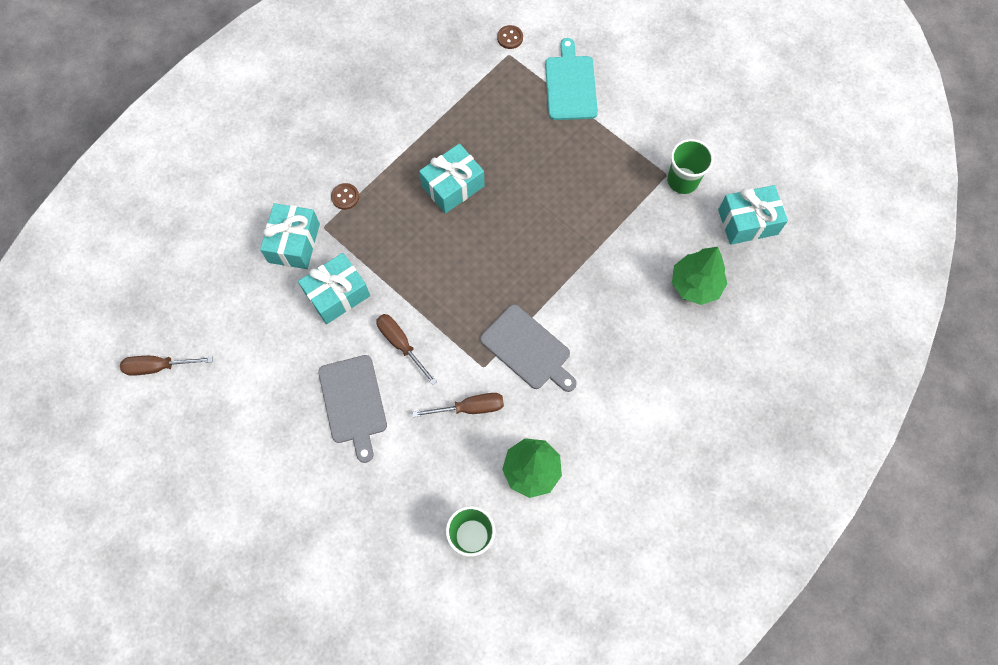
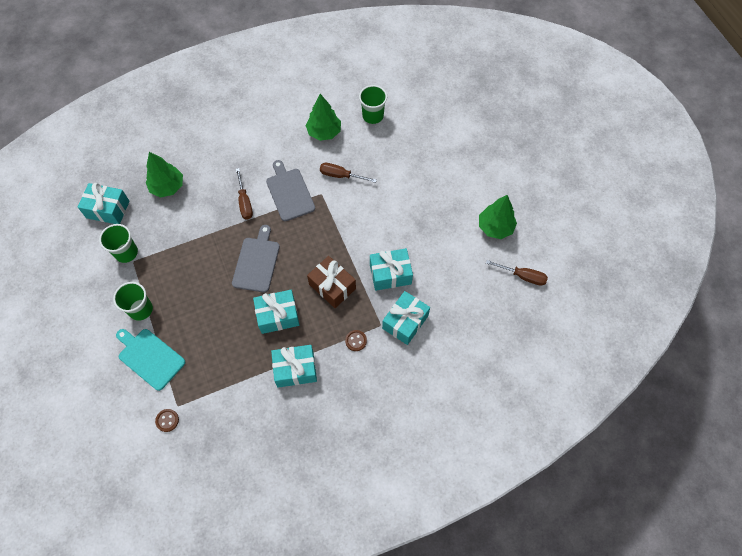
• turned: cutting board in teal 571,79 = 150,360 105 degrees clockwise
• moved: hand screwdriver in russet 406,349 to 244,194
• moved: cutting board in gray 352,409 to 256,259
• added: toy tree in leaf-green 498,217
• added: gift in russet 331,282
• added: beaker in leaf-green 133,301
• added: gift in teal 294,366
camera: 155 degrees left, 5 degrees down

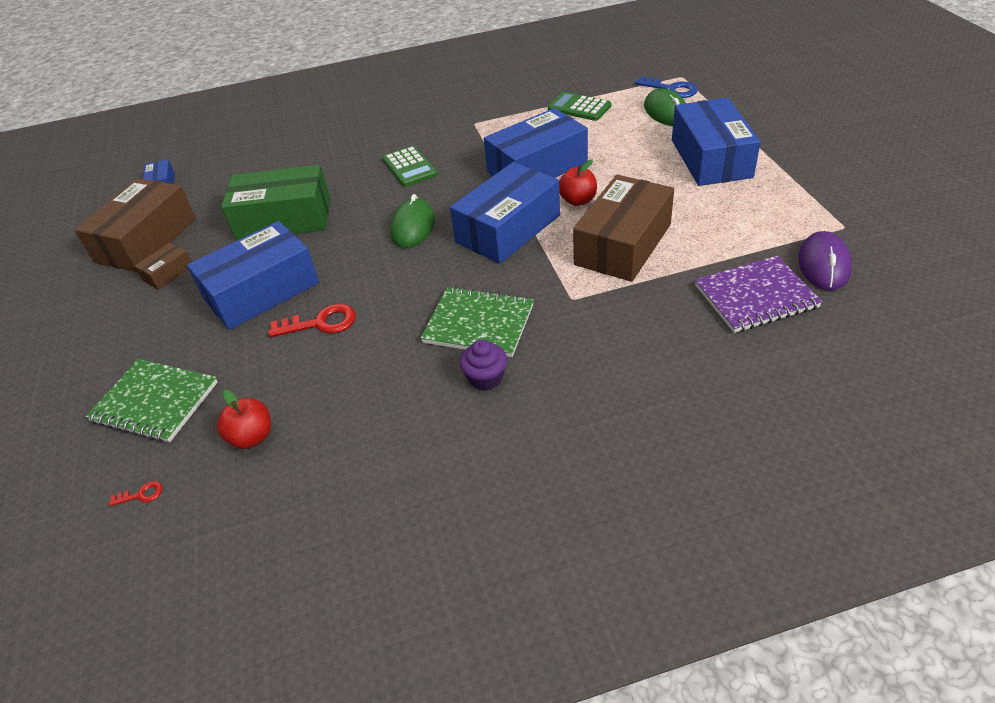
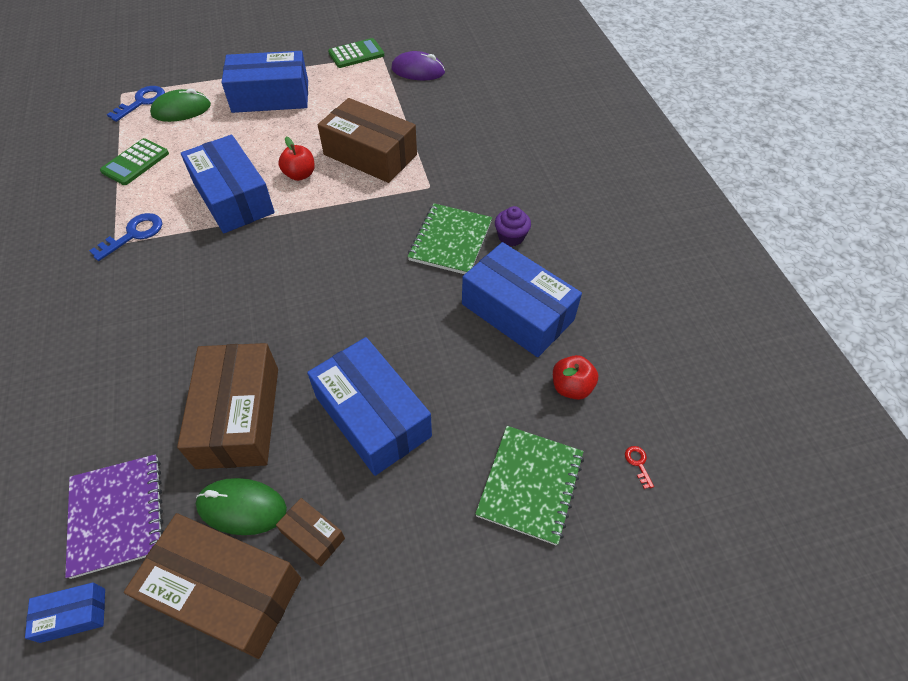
• moved: pocket calculator in leaf-green 409,166 to 356,53
• moved: box in blue 505,213 to 522,299
• recoloured: box in leaf-green 275,203 to box in russet 227,406
• moved: mouse in leaf-green 412,221 to 241,506
• moved: notebook in violet 758,294 to 114,516
• removed: key in red 312,320
• added: key in blue 125,237
camera: 95 degrees left, 10 degrees up

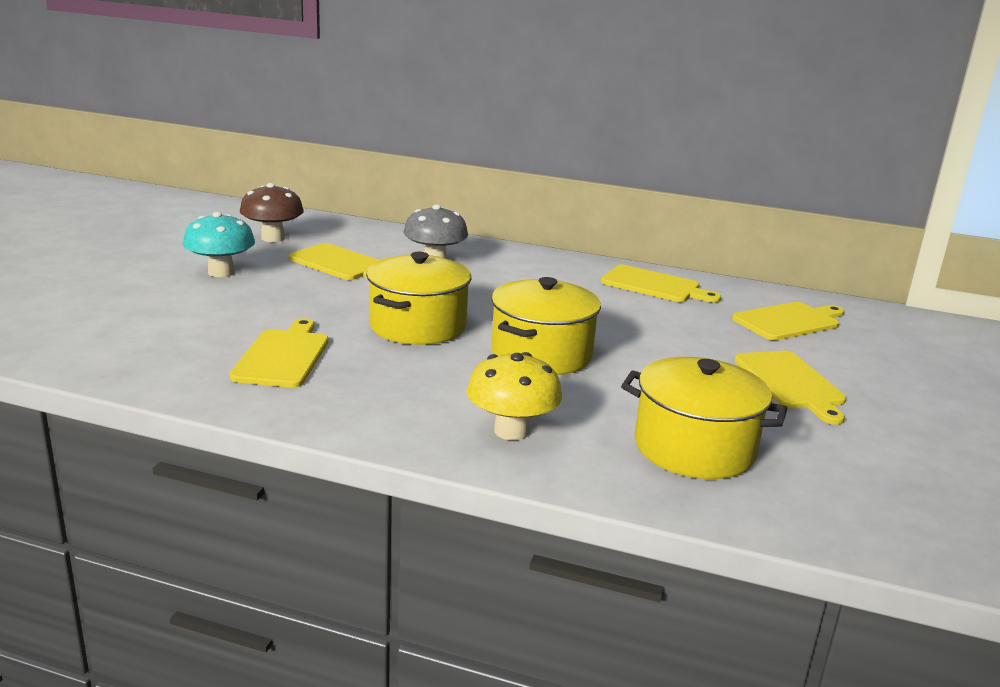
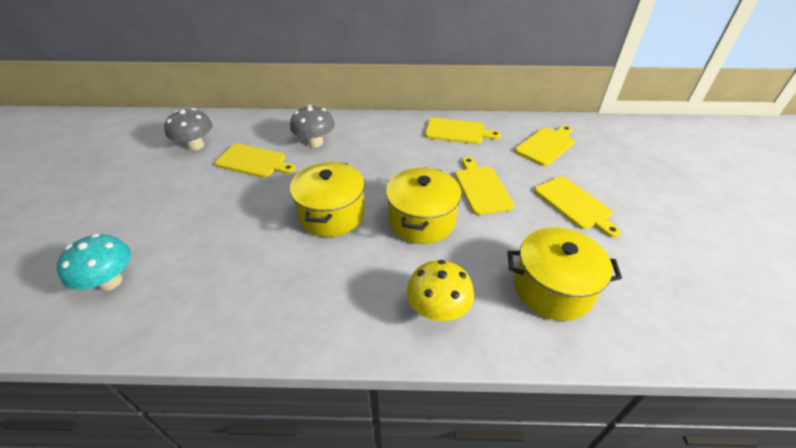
• recoloured: fungus in russet 272,212 to fungus in gray 188,129
• moved: fungus in teal 219,244 to 94,262
• moved: cutting board in golden 279,353 to 484,186
camera: 15 degrees left, 20 degrees up

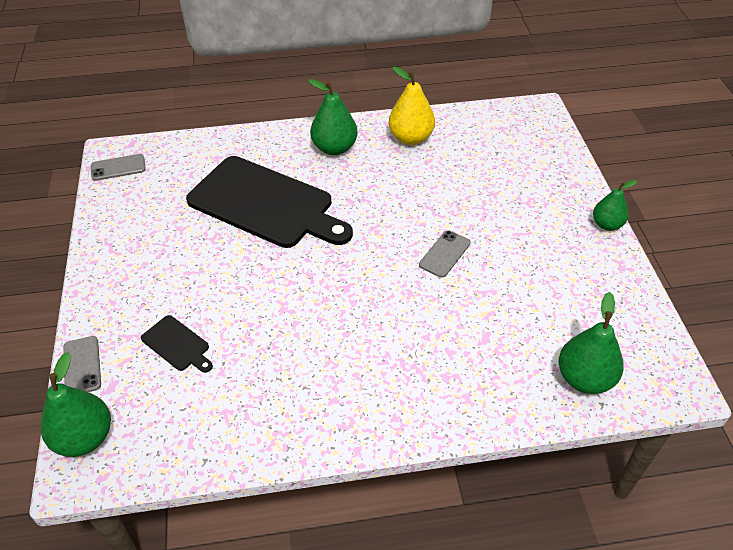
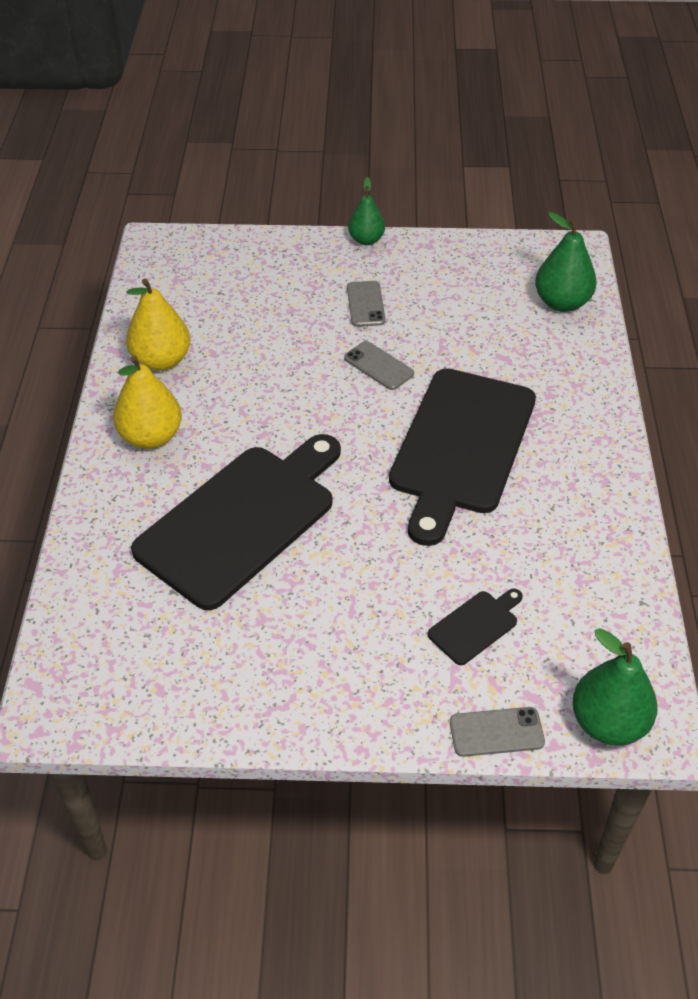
• recoloured: pear fruit in leaf-green 333,117 to pear fruit in golden 147,402
• moved: smartphone in gray 118,167 to 366,304
• added: cutting board in jet-black 462,457
camera: 80 degrees left, 0 degrees up

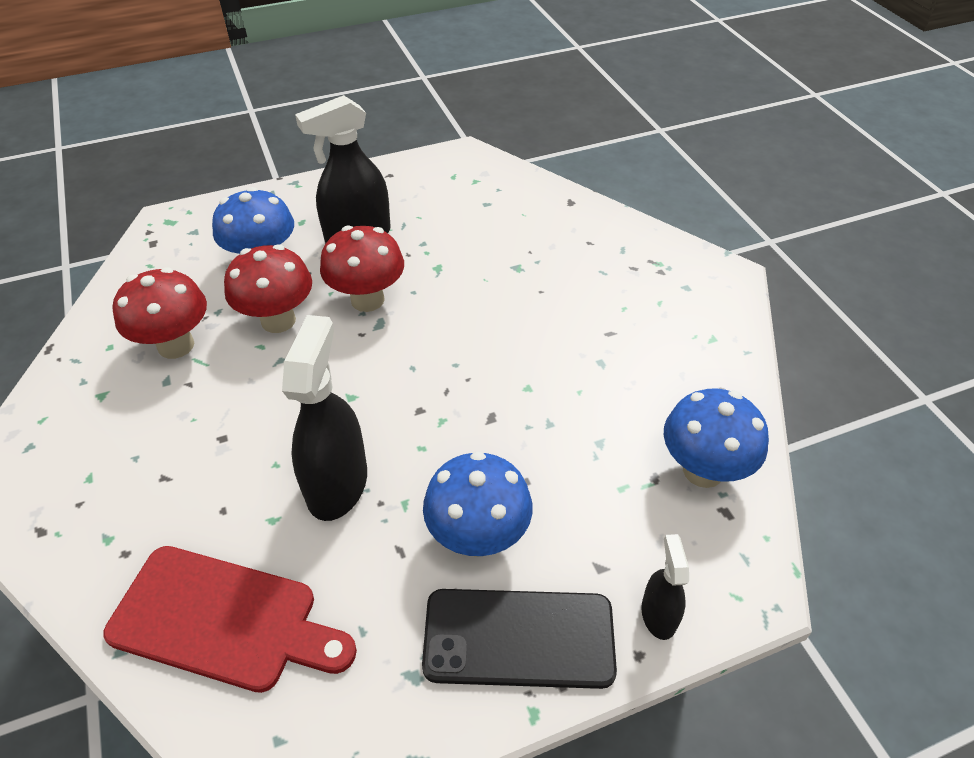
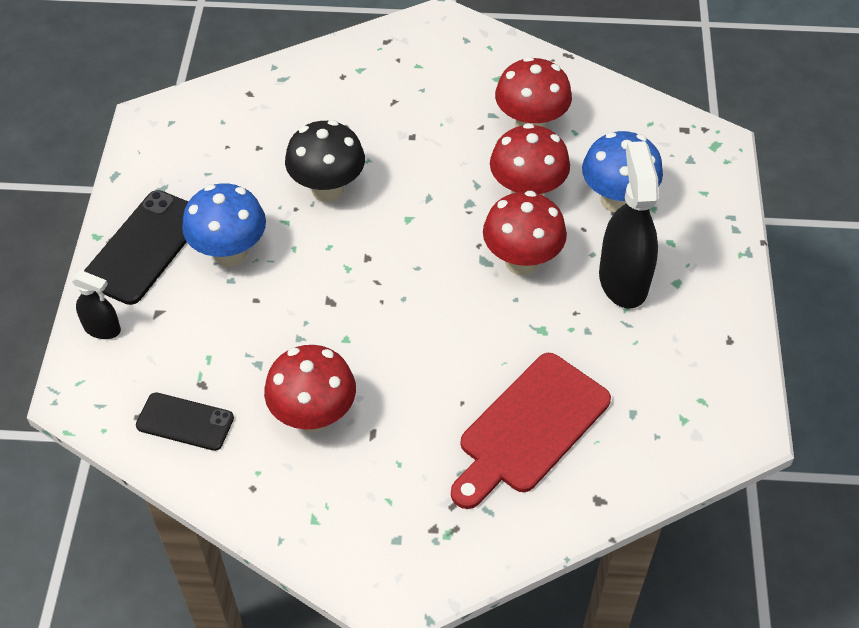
• replaced: spray cleaner in jet-black 324,418 to fungus in jet-black 325,161
• replaced: fungus in blue 716,438 to smartphone in jet-black 185,421
• moved: cutting board in red 230,619 to 531,431
• added: fungus in red 310,388
camera: 115 degrees right, 5 degrees up

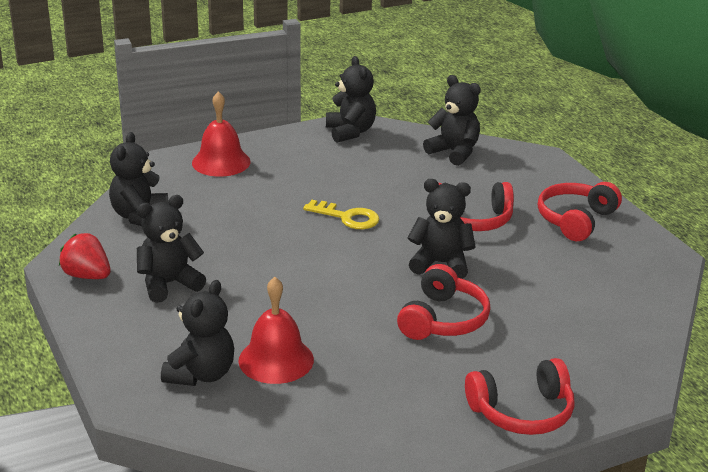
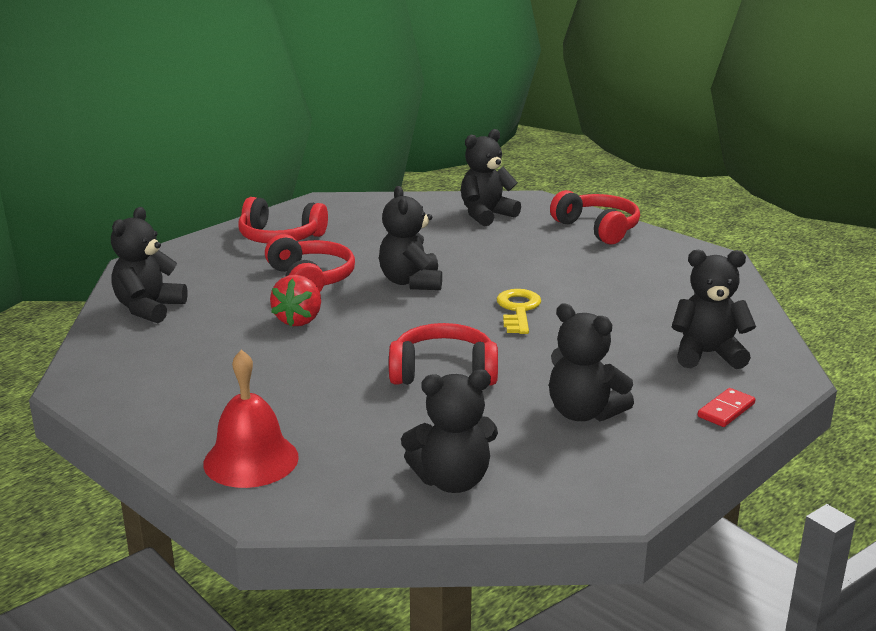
• moved: teddy in jet-black 351,99 to 491,177
• moved: key in golden 341,214 to 519,311
• moved: strawberry in red 85,256 to 295,300
• moved: over-ear headphones in red 444,302 to 443,354
• removed: school bell in red 276,330
• added: domino tile in red 727,407
camera: 110 degrees left, 5 degrees down

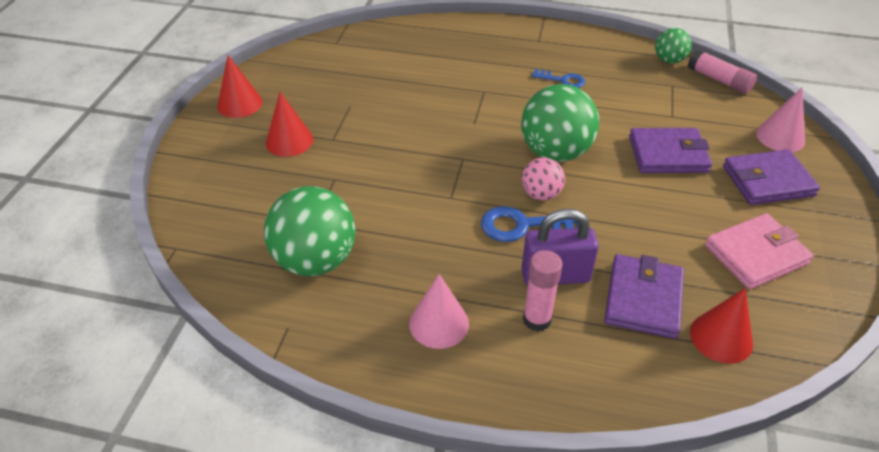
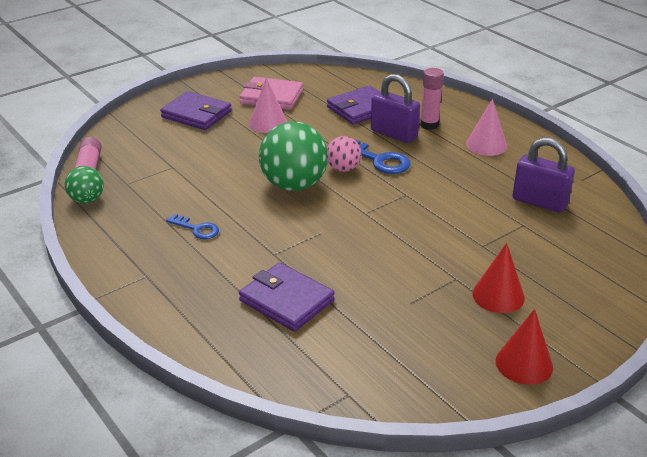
• turned: key in blue 558,78 = 192,226 150 degrees clockwise
• moved: cone shape in rosy 780,120 to 268,105
• moved: wallet in violet 670,150 to 287,297
• replaced: sphere in leaf-green 309,231 to padlock in violet 543,175
• removed: cone shape in red 721,326
camera: 140 degrees left, 10 degrees down

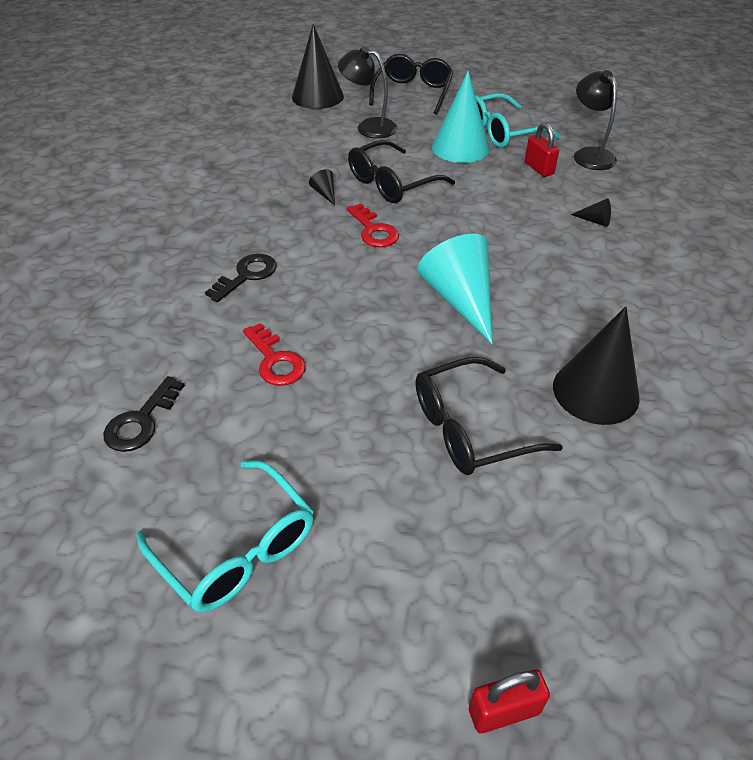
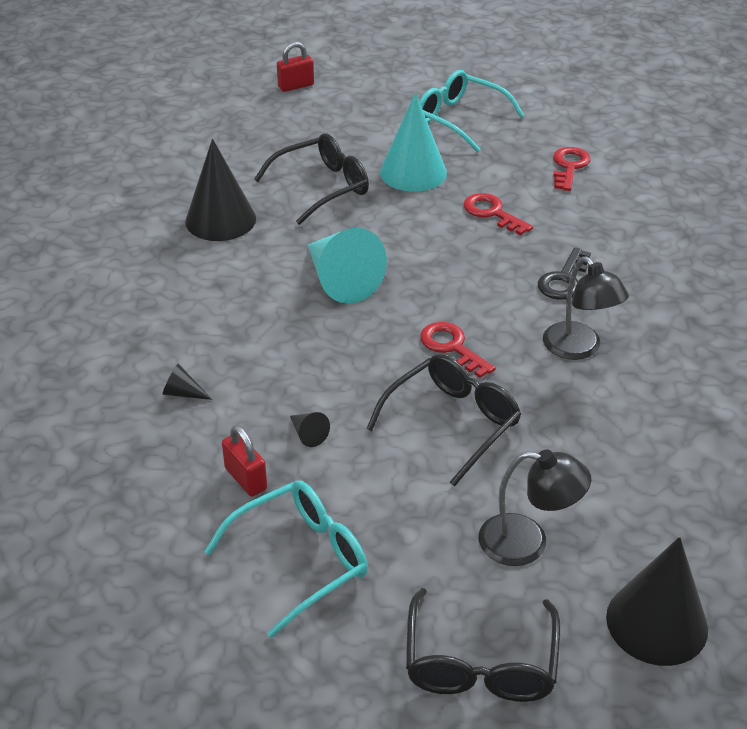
• moved: lamp in jet-black 595,120 to 586,308
• moved: cone shape in teal 461,117 to 413,142
• moved: cone shape in jet-black 322,187 to 310,429
• recoloured: key in jet-black 144,414 to key in red 572,169
camera: 170 degrees right, 5 degrees down

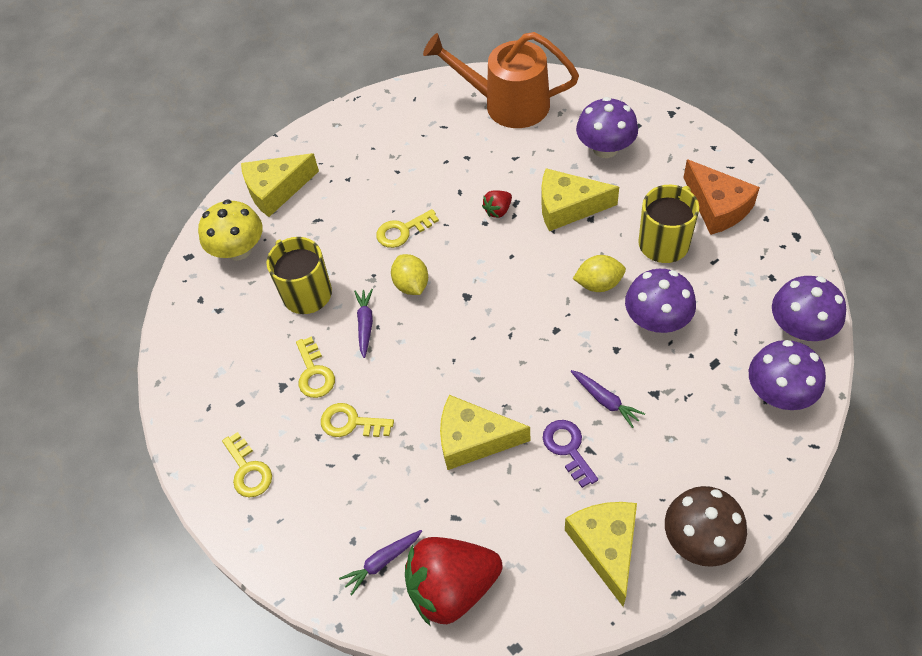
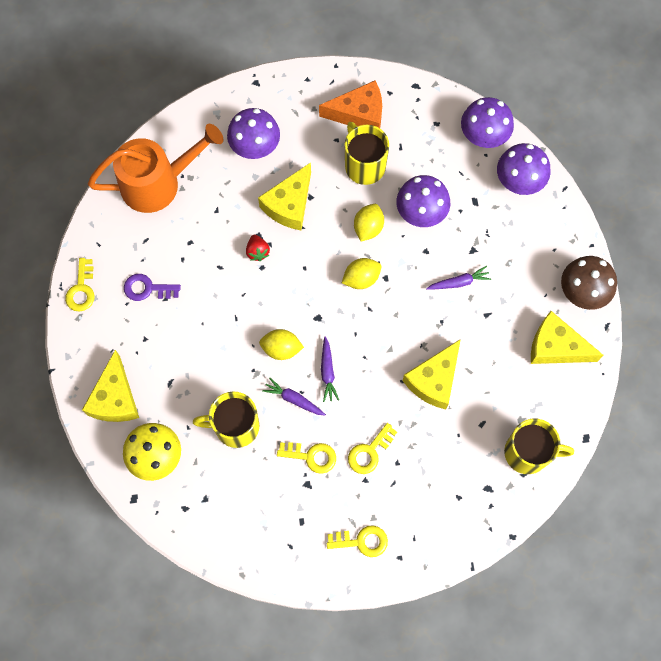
• turned: watering can in orange 501,80 = 155,168 150 degrees counterclockwise
• moved: key in golden 407,228 to 80,285
• moved: key in violet 570,454 to 152,287
• moved: root vegetable in violet 380,563 to 330,369
• replaced: strawberry in red 453,581 to mug in golden 539,446
• added: toy lemon in golden 361,273
camera: 65 degrees left, 15 degrees up

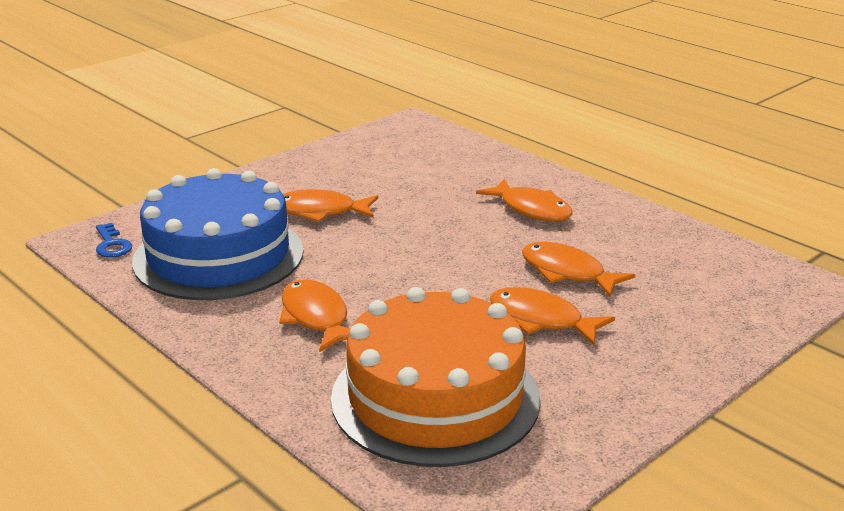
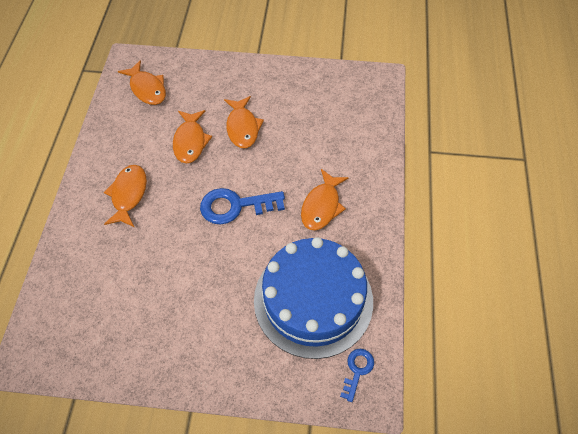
• moved: fish in orange 330,205 to 142,82
• removed: gateau in orange 436,377
• added: key in blue 242,206
camera: 130 degrees left, 30 degrees up

